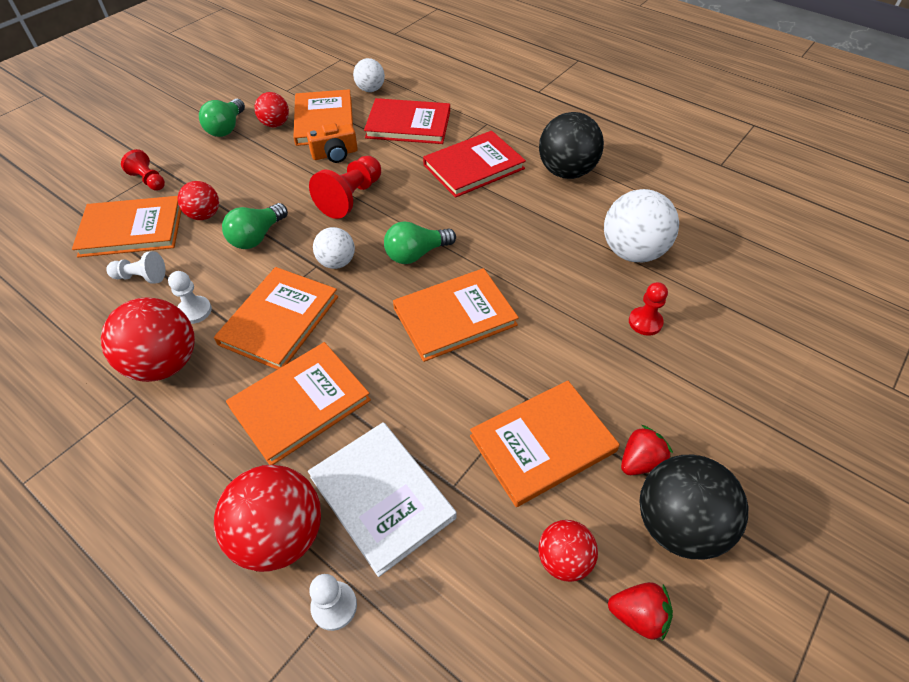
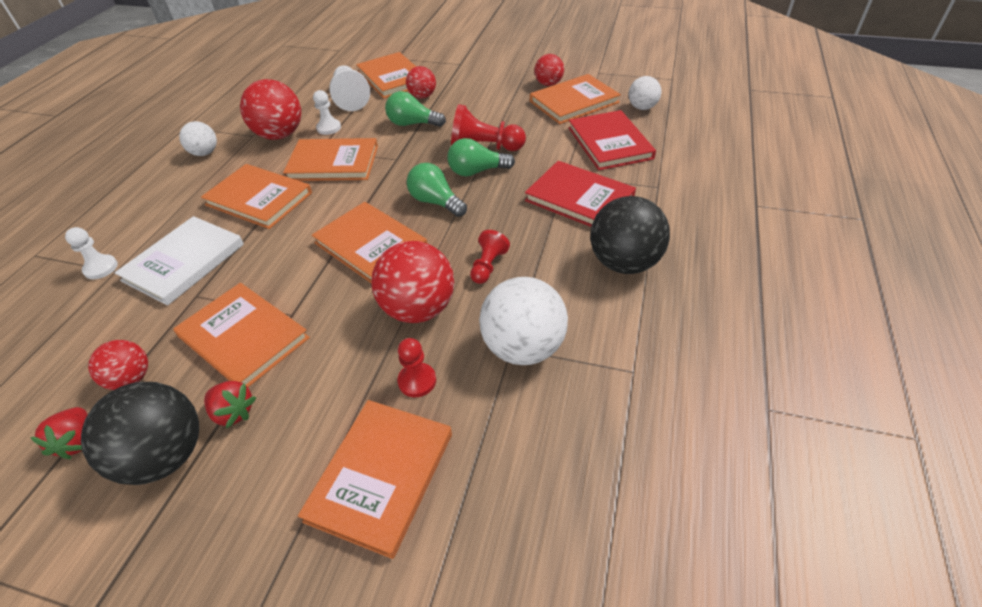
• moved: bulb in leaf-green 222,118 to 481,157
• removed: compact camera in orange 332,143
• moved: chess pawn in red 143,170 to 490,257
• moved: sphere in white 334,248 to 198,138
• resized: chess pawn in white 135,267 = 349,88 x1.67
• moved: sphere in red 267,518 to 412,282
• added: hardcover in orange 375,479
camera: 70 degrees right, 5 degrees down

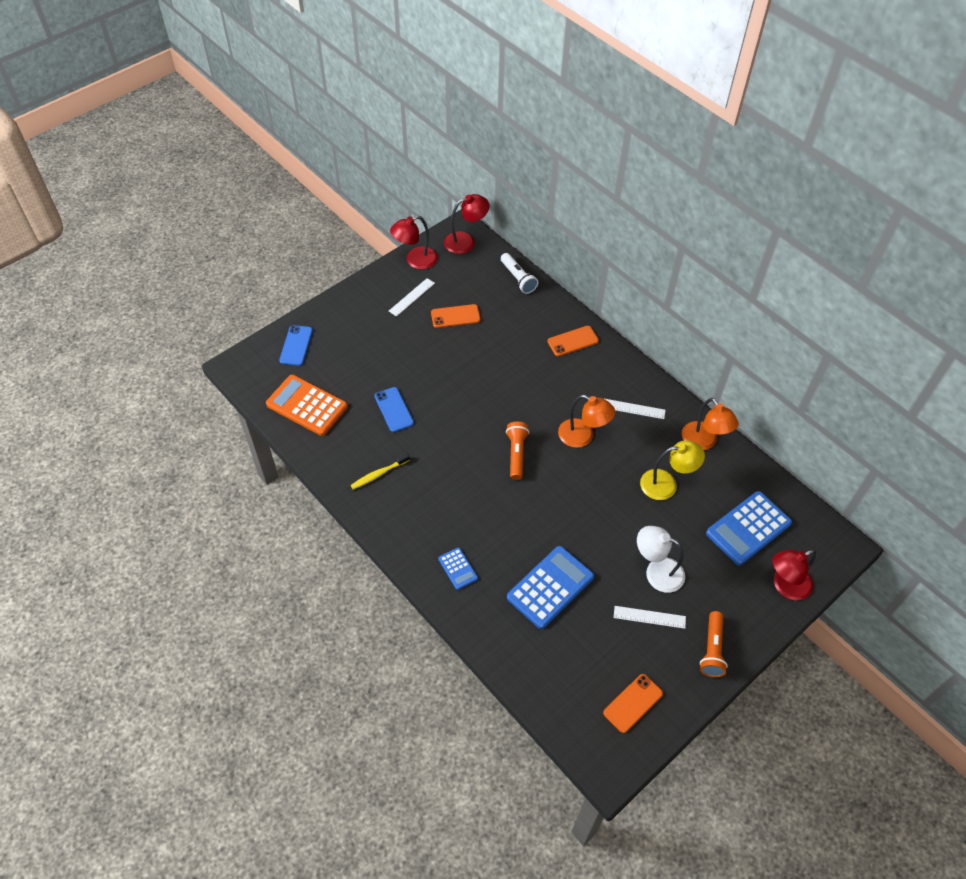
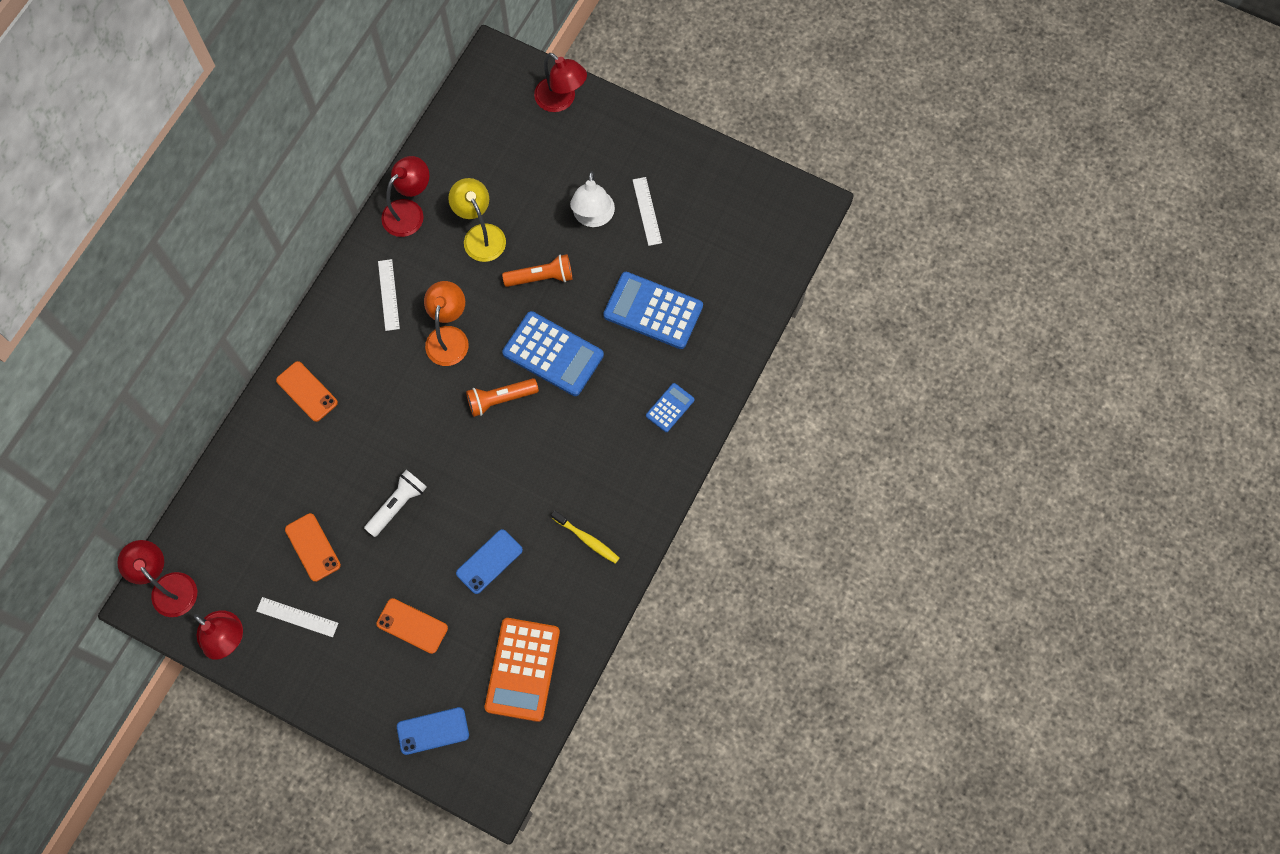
• moved: pocket torch in white 519,273 to 395,503
• recoloured: lamp in orange 710,424 to lamp in red 405,196
• moved: pocket calculator in blue 749,528 to 553,353
• moved: pocket torch in orange 714,644 to 537,270
• moved: smartphone in orange 633,703 to 412,626
camera: 110 degrees left, 15 degrees up

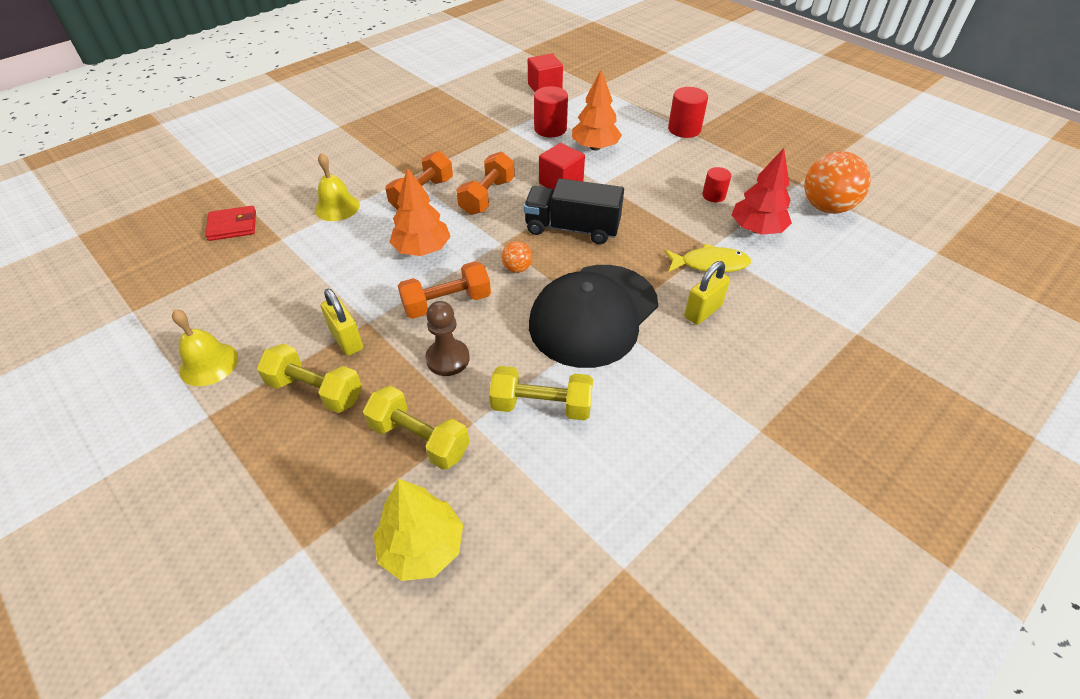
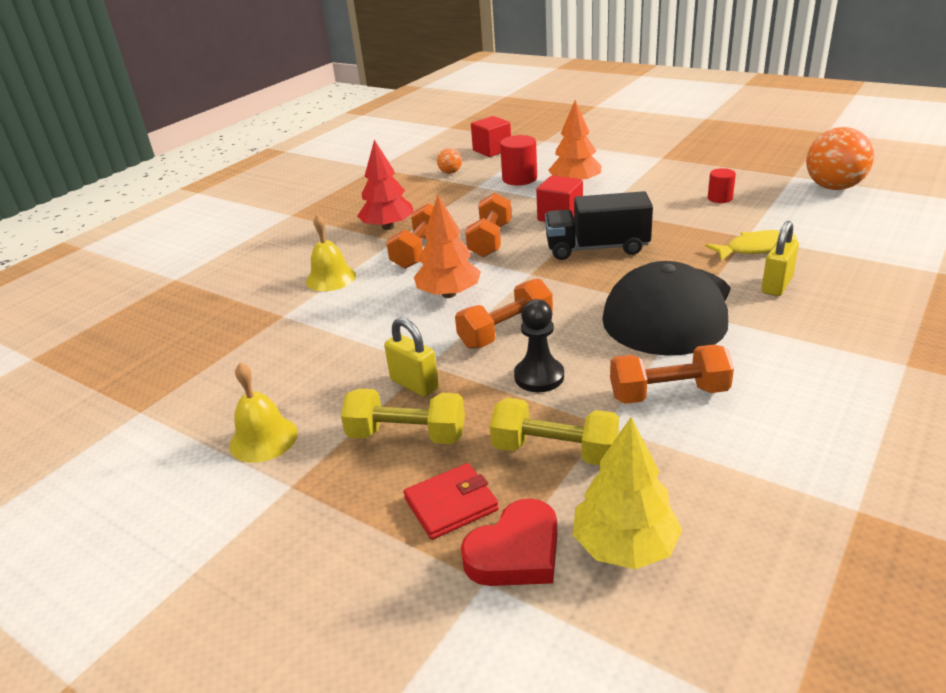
• removed: cylinder in red 688,112
• moved: toy tree in red 762,191 to 385,185
• moved: wallet in red 230,223 to 451,501
• moved: sphere in orange 516,257 to 449,161
• recoloured: chess pawn in russet 447,338 to chess pawn in jet-black 539,345
• recoloured: hand weight in golden 541,393 to hand weight in orange 672,374
• added: heart in red 509,542
camera: 10 degrees left, 15 degrees down

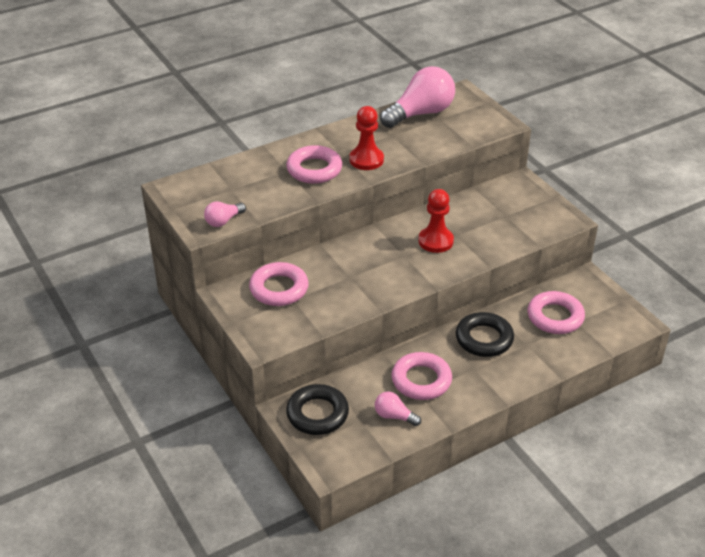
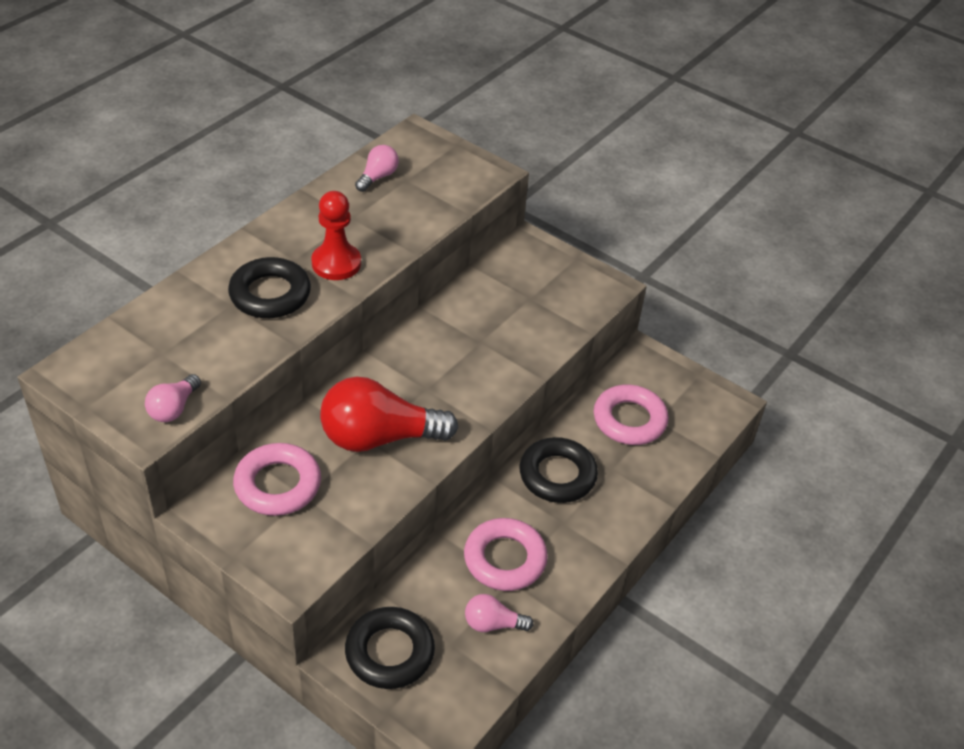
• resized: bulb in rosy 417,97 = 377,168 x0.48
• recoloured: hoop in rosy 314,164 to hoop in jet-black 269,287
• removed: chess pawn in red 436,221
• added: bulb in red 389,414
camera: 25 degrees left, 5 degrees up

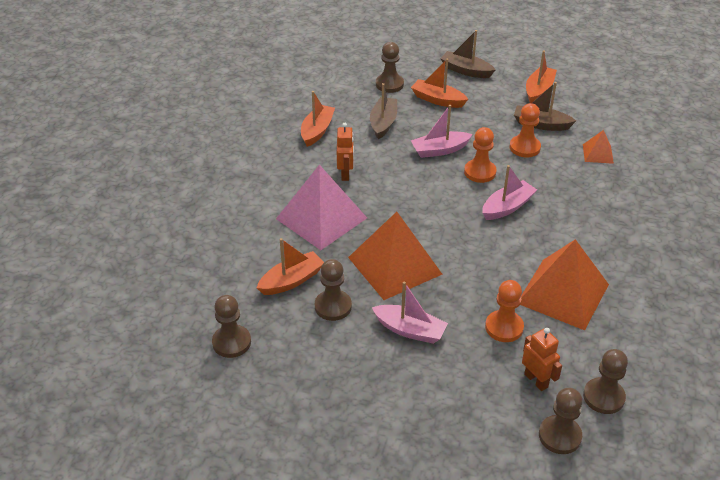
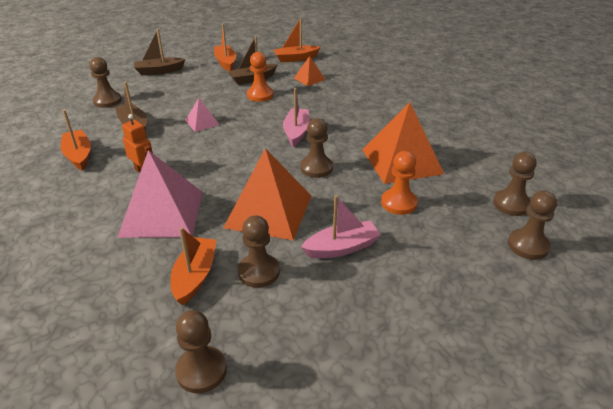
• moved: toy boat in orange 439,83 to 297,40
• replaced: toy boat in rosy 442,131 to solid pyramid in rosy 202,115
• removed: chess pawn in orange 480,155
• removed: robot in orange 542,359
• added: chess pawn in russet 316,148
camera: 45 degrees left, 5 degrees down

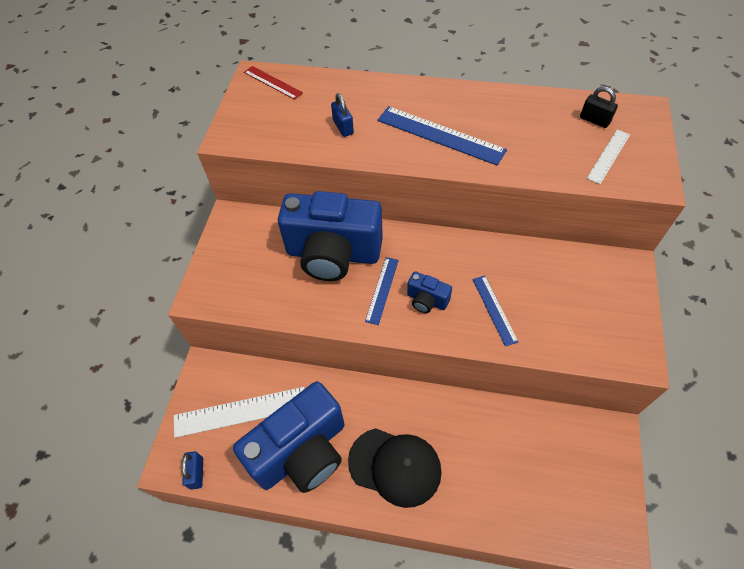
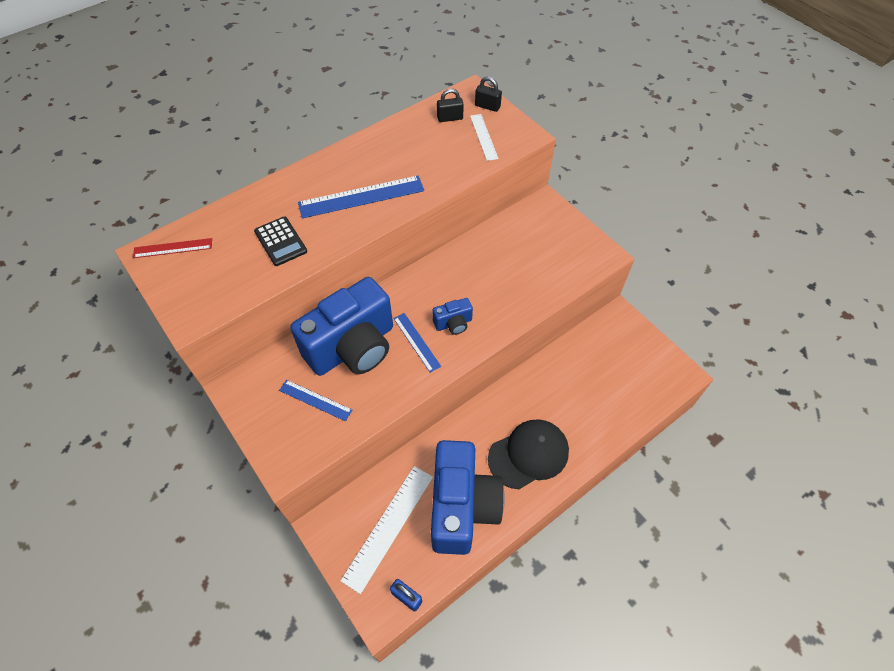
• replaced: padlock in blue 342,115 to pocket calculator in jet-black 280,241
• moved: measuring stick in blue 495,311 to 315,400
• added: padlock in jet-black 488,94
camera: 50 degrees left, 0 degrees up

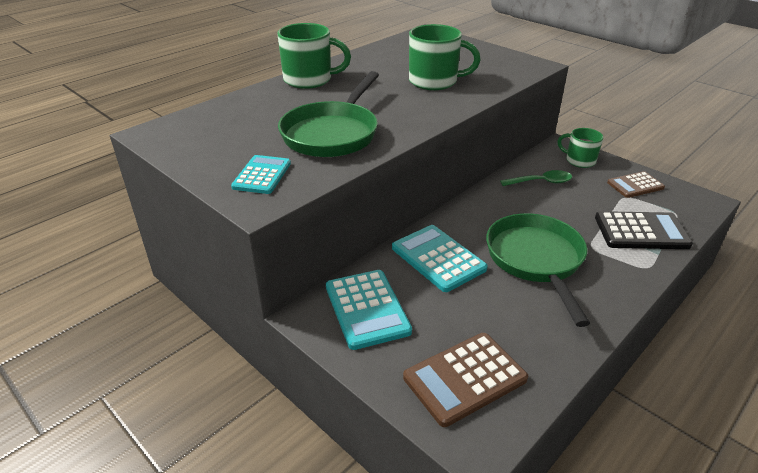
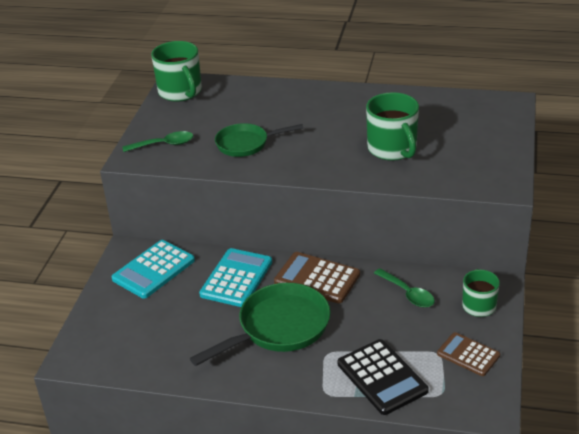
• moved: mug in leaf-green 314,56 to 176,71
• resized: pan in leaf-green 328,114 = 259,140 x0.64
• replaced: pocket calculator in teal 261,174 to spoon in leaf-green 158,141
• moved: pocket calculator in russet 465,380 to 317,277
camera: 60 degrees right, 0 degrees up

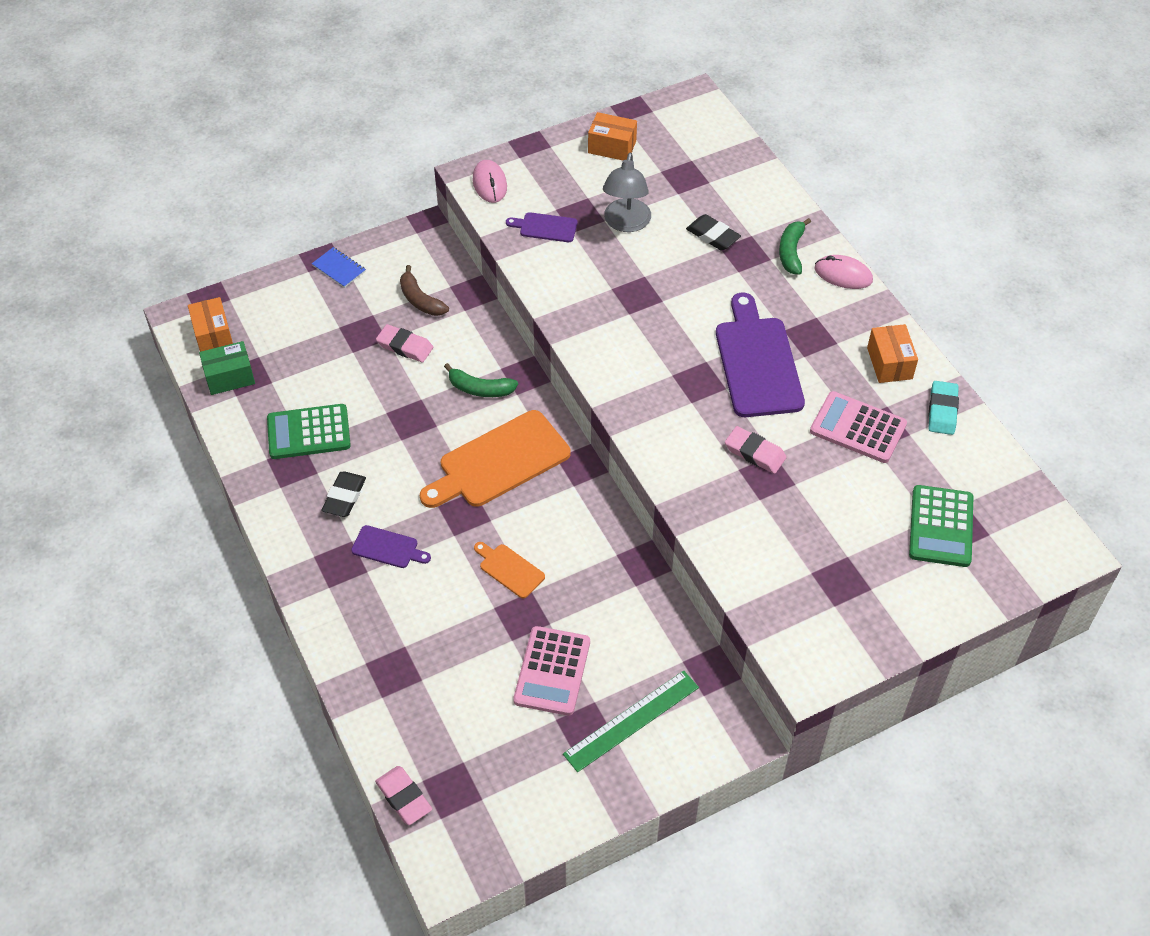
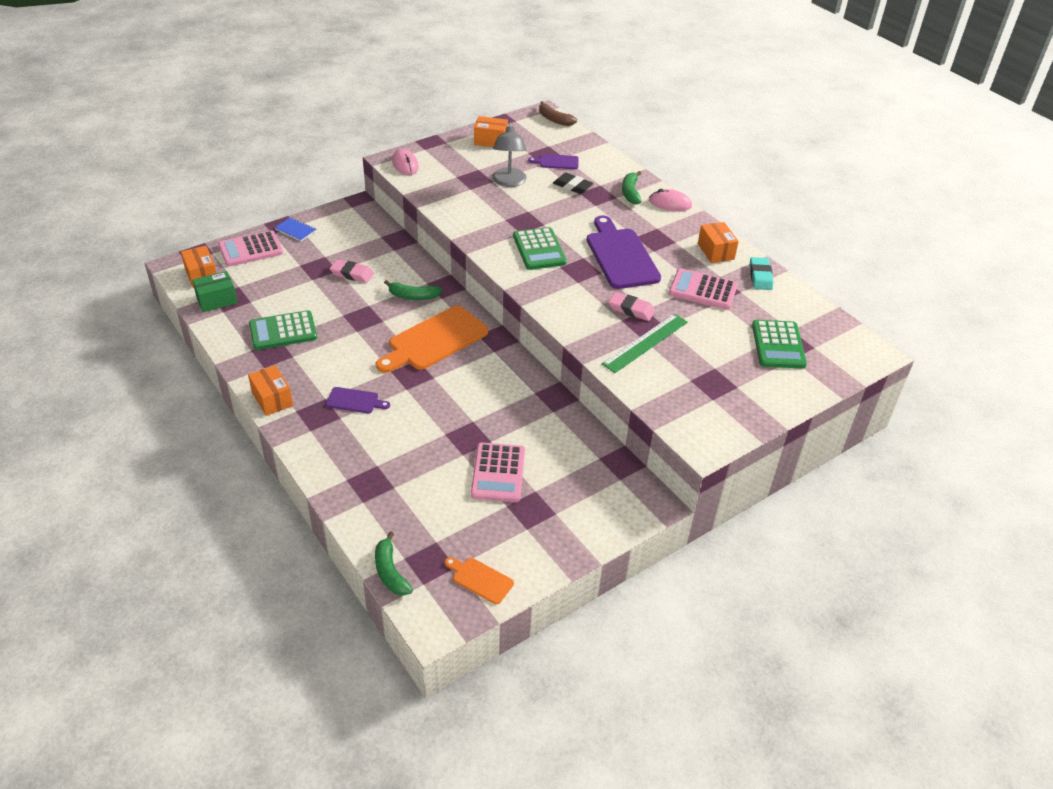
• moved: cutting board in violet 541,227 to 553,161
• moved: toy banana in russet 424,290 to 558,113
• removed: eraser in jet-black 343,494
• moved: cutting board in orange 509,570 to 479,580
• moved: measuring stick in leaf-green 631,721 to 645,343
• replaced: eraser in rosy 403,795 to toy banana in leaf-green 394,563
• added: pocket calculator in leaf-green 540,248
• added: pocket calculator in rosy 250,248
• added: box in orange 270,390
camera: 10 degrees left, 10 degrees down

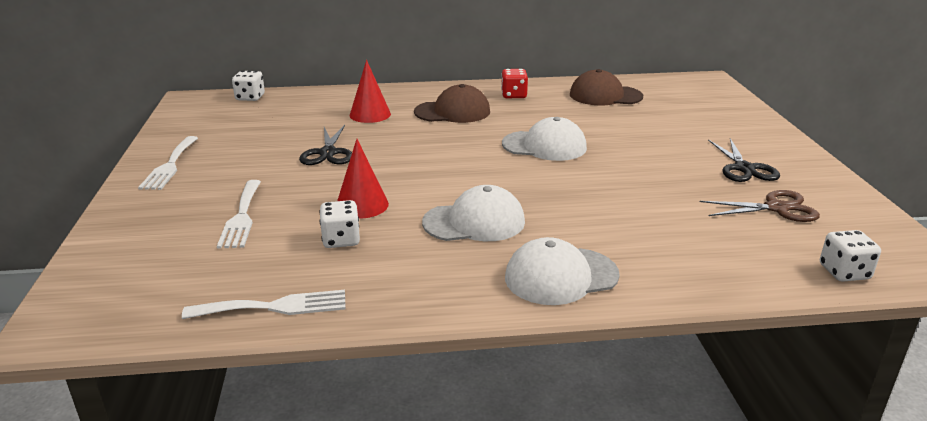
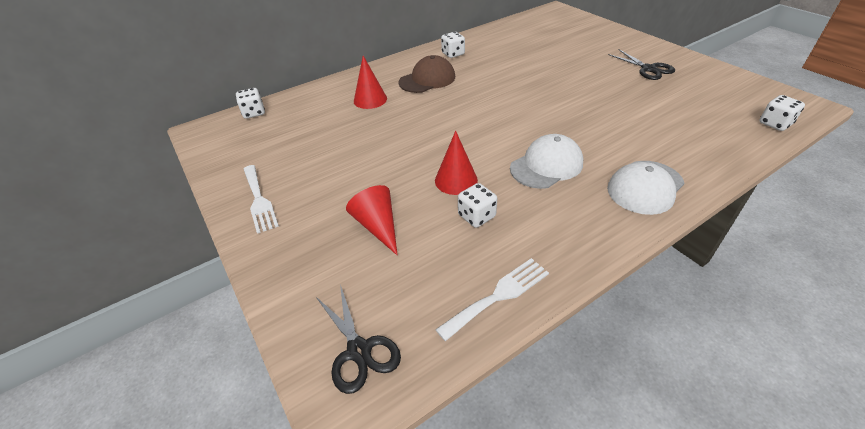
• recoloured: die in red 514,83 to die in white 453,45
• removed: cap in russet 606,87
• removed: cap in white 544,139
• moved: pair of scissors in jet-black 325,145 to 358,339
• replaced: table fork in white 239,214 to cone shape in red 371,220
• removed: pair of scissors in russet 760,206
camera: 25 degrees left, 15 degrees up

